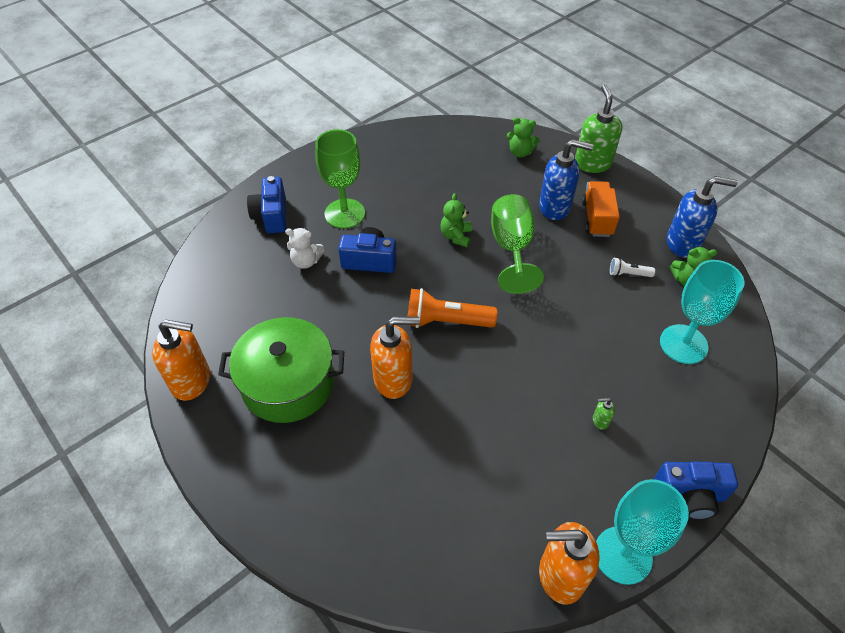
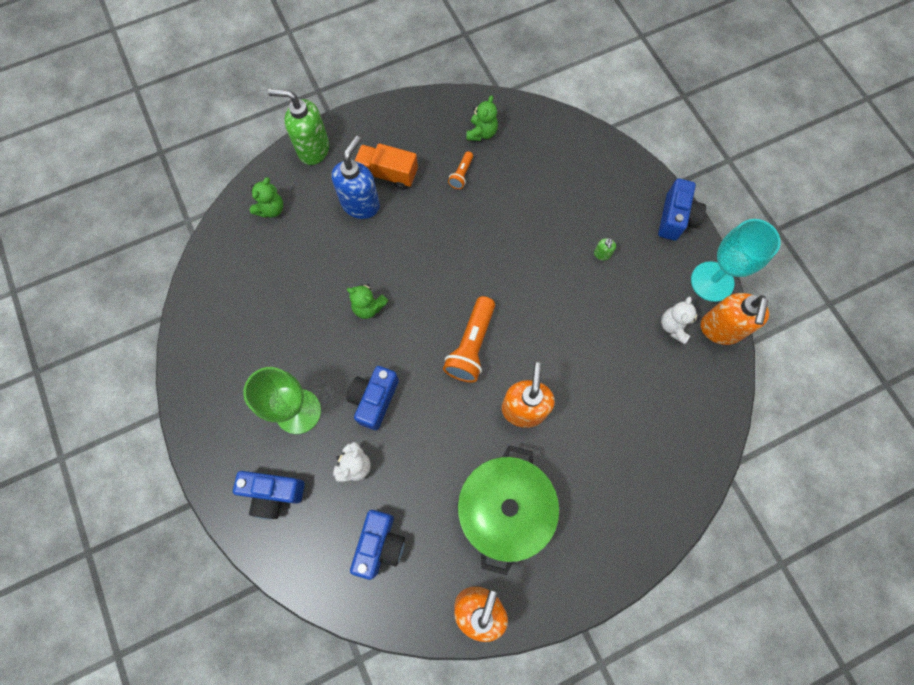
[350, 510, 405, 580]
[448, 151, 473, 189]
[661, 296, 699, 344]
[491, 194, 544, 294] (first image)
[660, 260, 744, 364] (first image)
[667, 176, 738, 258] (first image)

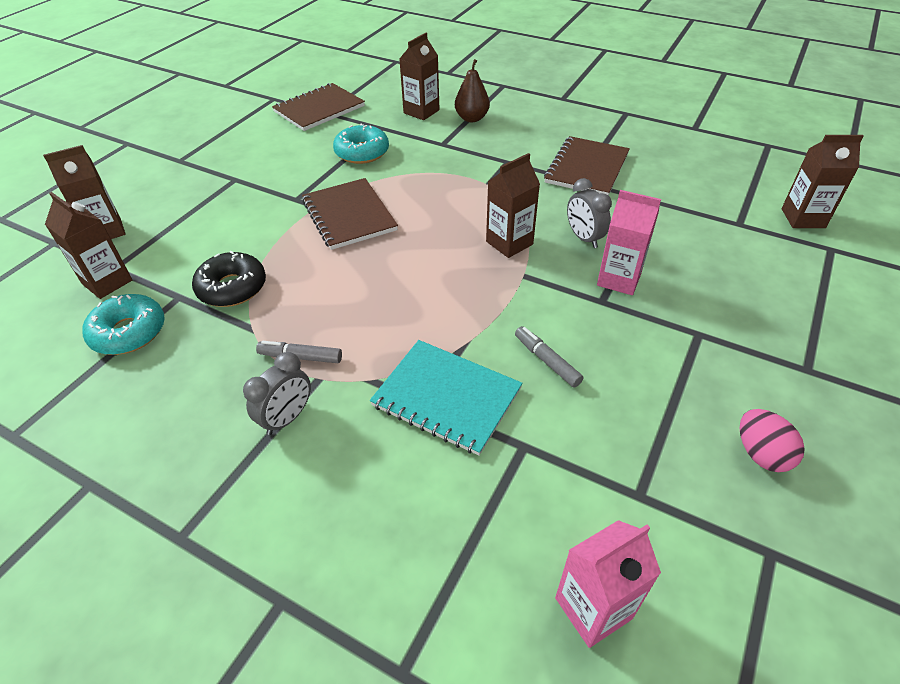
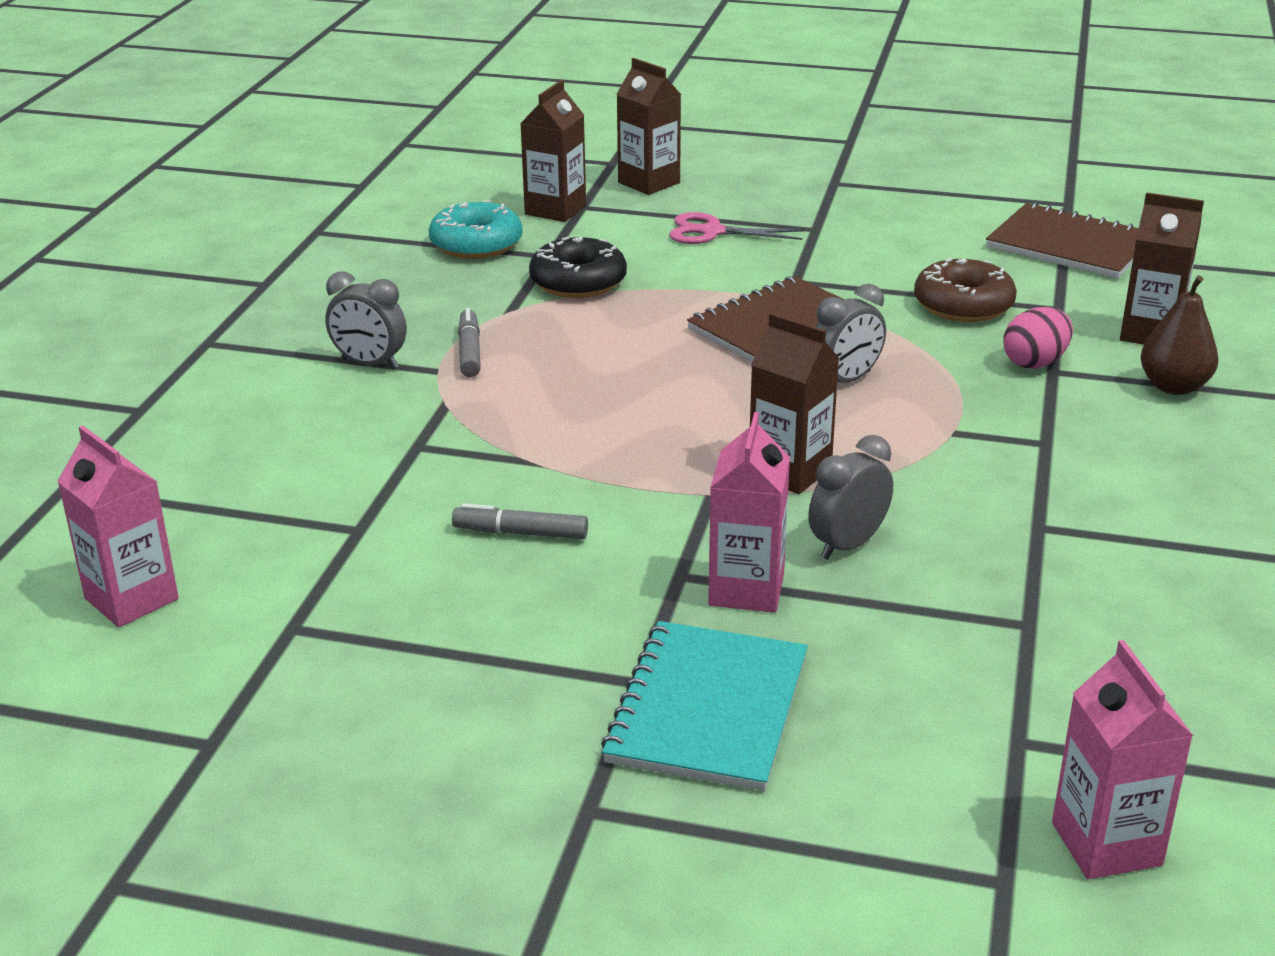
[452, 503, 588, 539]
[601, 621, 808, 791]
[669, 212, 804, 244]
[816, 284, 886, 383]
[914, 258, 1017, 322]
[1003, 307, 1073, 369]
[1052, 640, 1193, 879]
[544, 136, 630, 196] (first image)

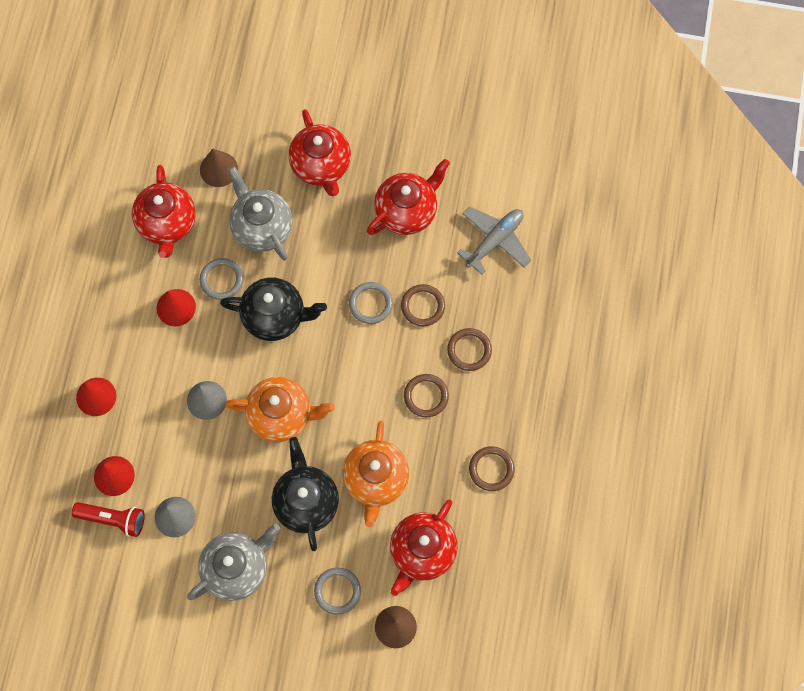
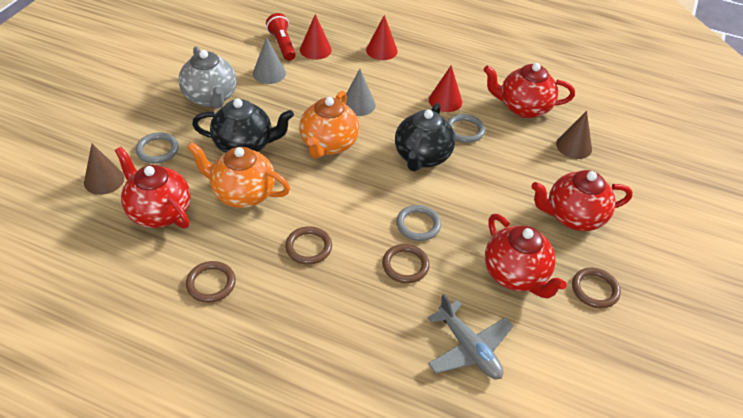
[266, 13, 296, 61]
[572, 268, 621, 308]
[228, 166, 293, 261] (first image)

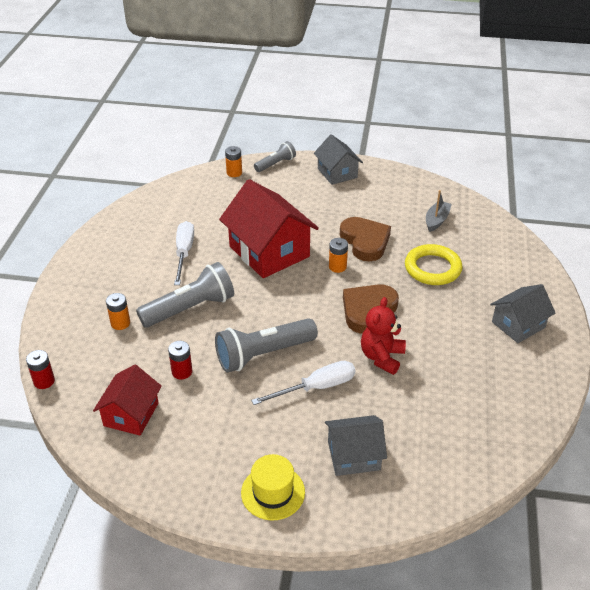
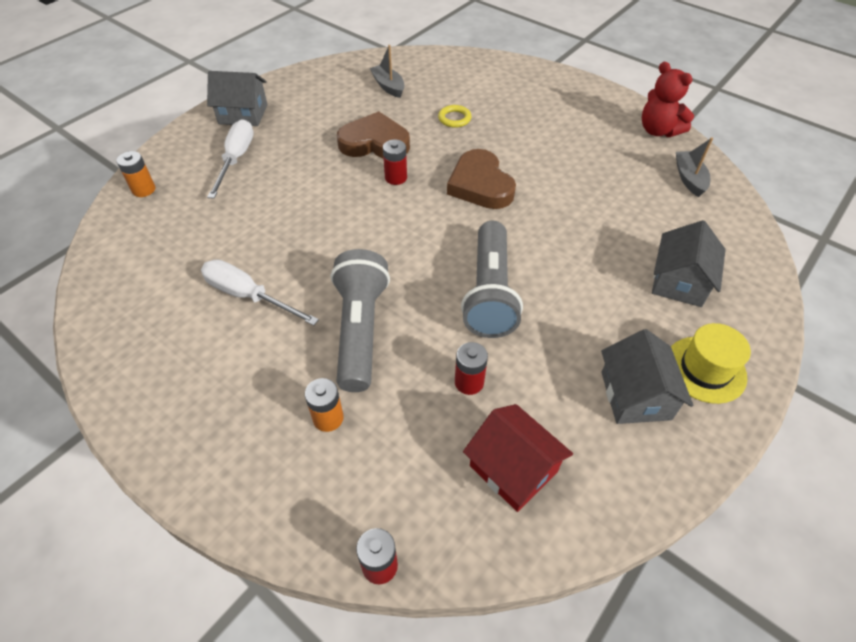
[207, 119, 254, 199]
[383, 139, 407, 185]
[438, 105, 471, 128]
[601, 329, 693, 424]
[642, 62, 694, 137]
[676, 137, 713, 197]
[219, 179, 319, 278] (first image)
[254, 141, 296, 172] (first image)

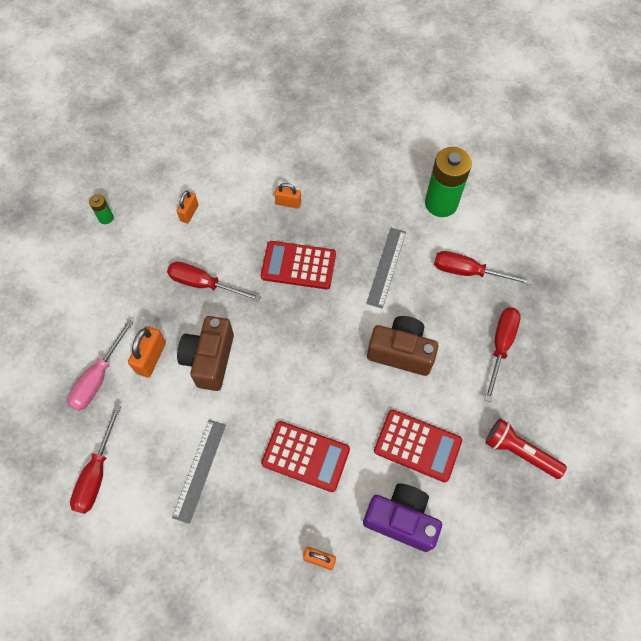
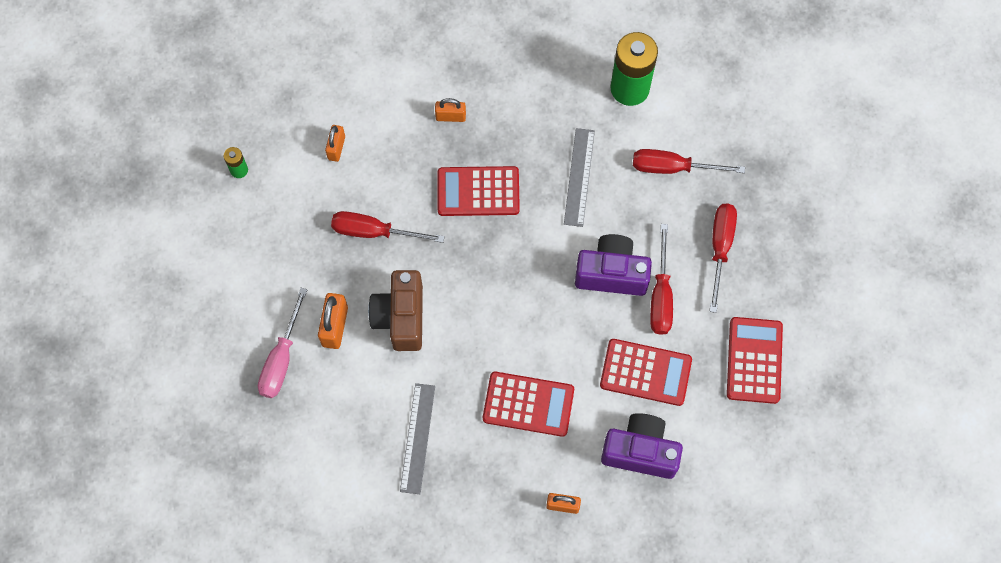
[575, 234, 652, 296]
[650, 224, 673, 335]
[727, 317, 783, 404]

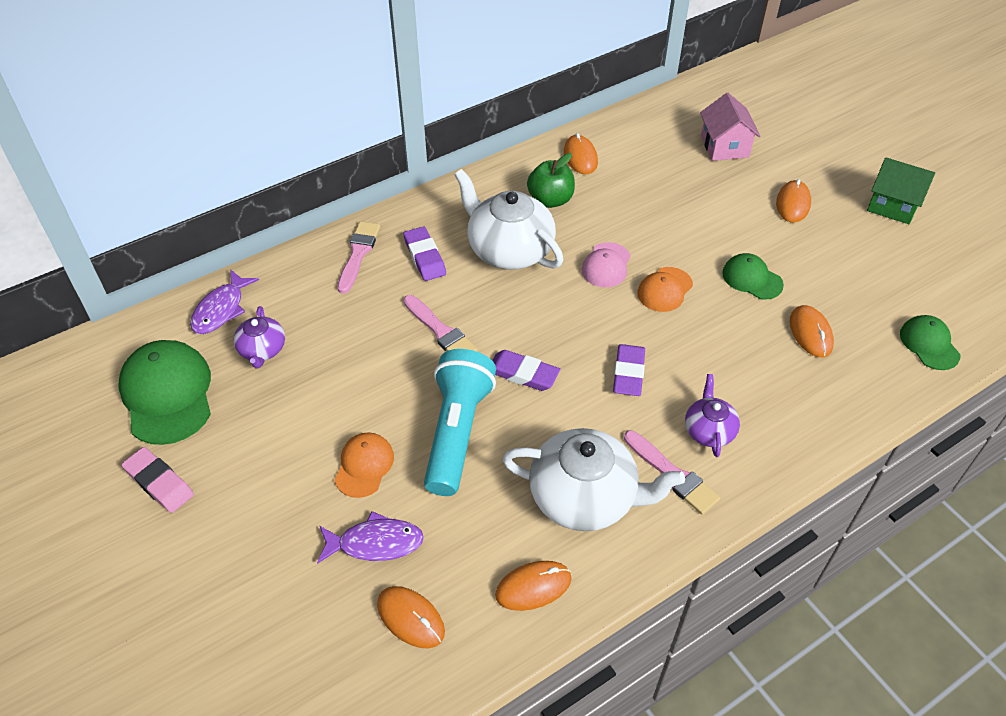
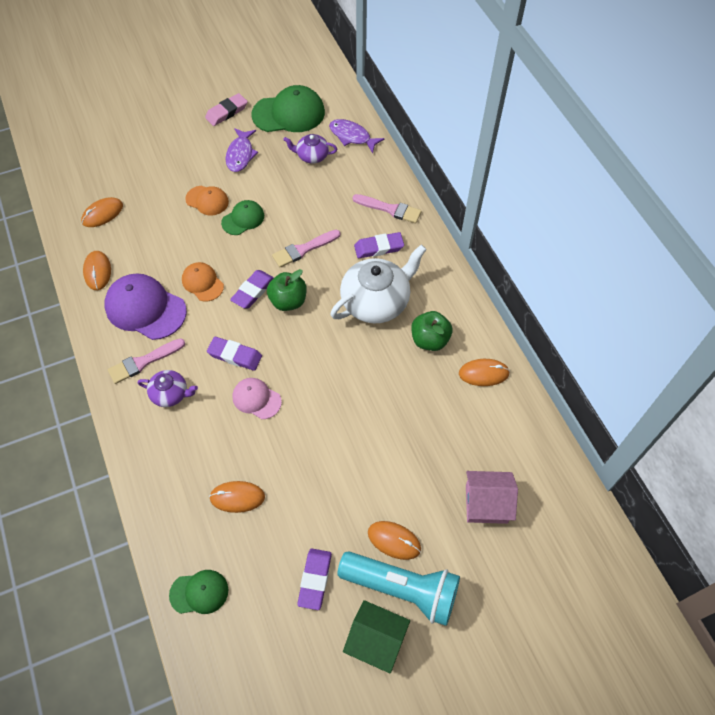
[104, 273, 187, 340]
[182, 262, 224, 301]
[221, 200, 264, 235]
[225, 128, 258, 172]
[233, 378, 282, 419]
[267, 269, 307, 311]
[297, 549, 332, 610]
[337, 551, 460, 626]
[343, 600, 410, 674]

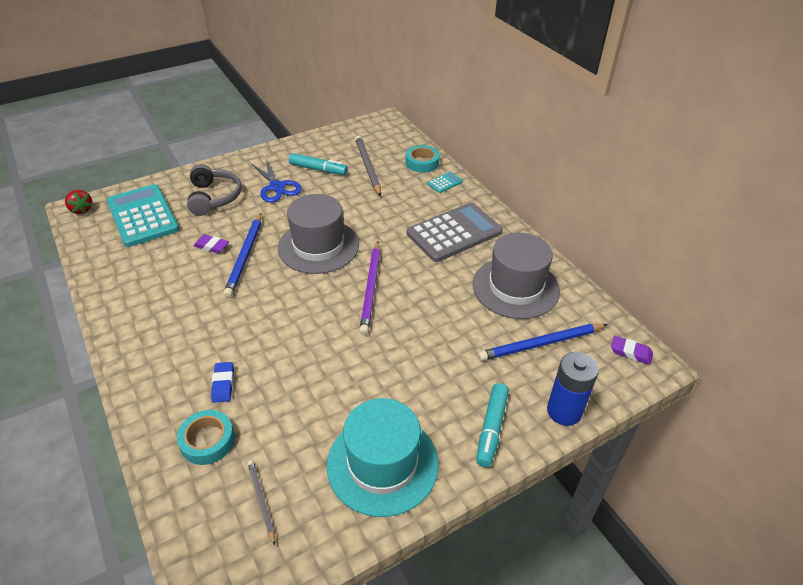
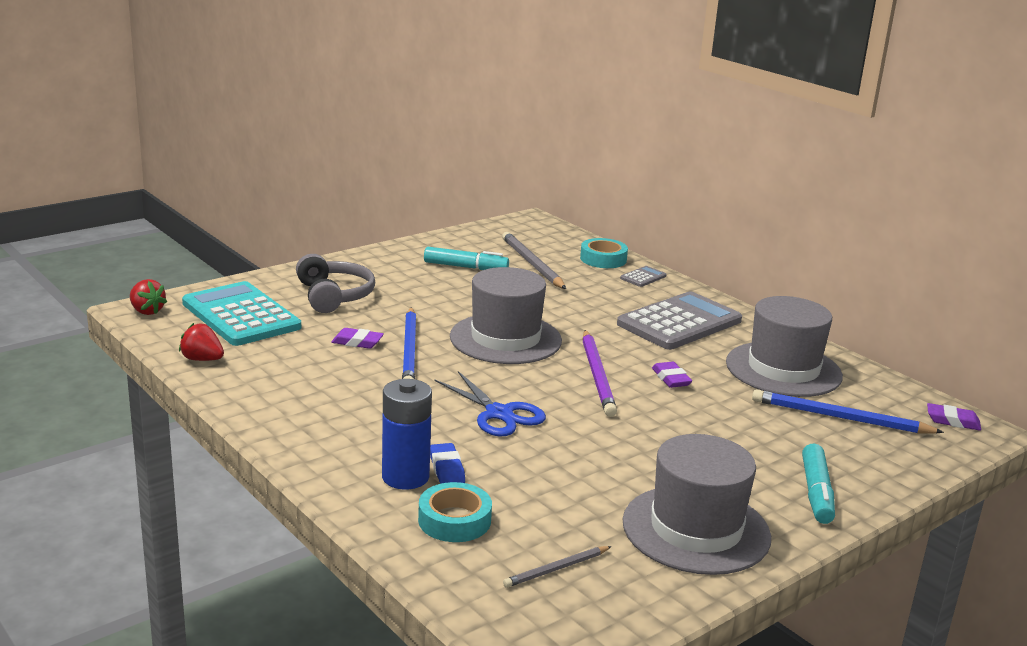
[179, 323, 224, 361]
[382, 379, 432, 490]
[434, 371, 546, 437]
[503, 546, 612, 588]
[620, 266, 667, 287]
[622, 434, 771, 575]
[652, 362, 692, 388]
[752, 389, 944, 434]

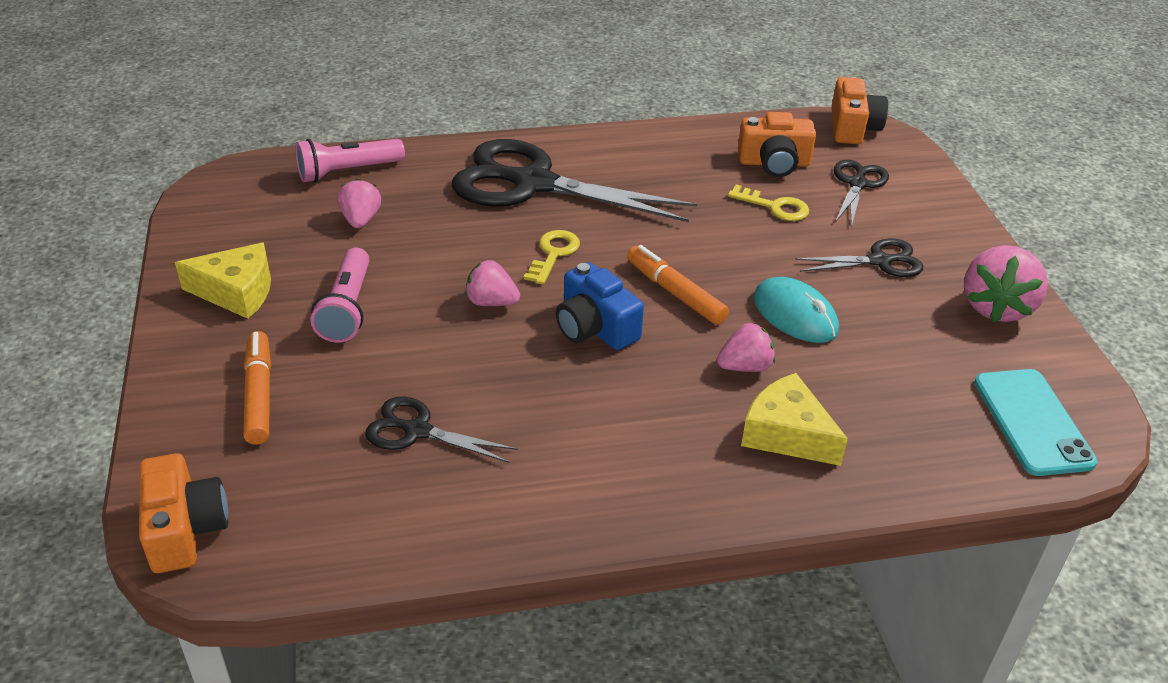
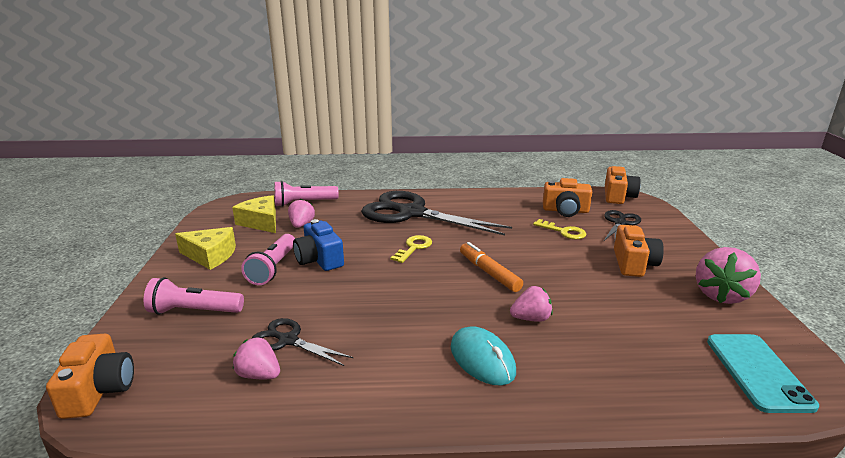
[144, 277, 244, 315]
[232, 195, 276, 233]
[233, 337, 280, 379]
[293, 219, 344, 271]
[451, 326, 516, 386]
[614, 225, 664, 277]

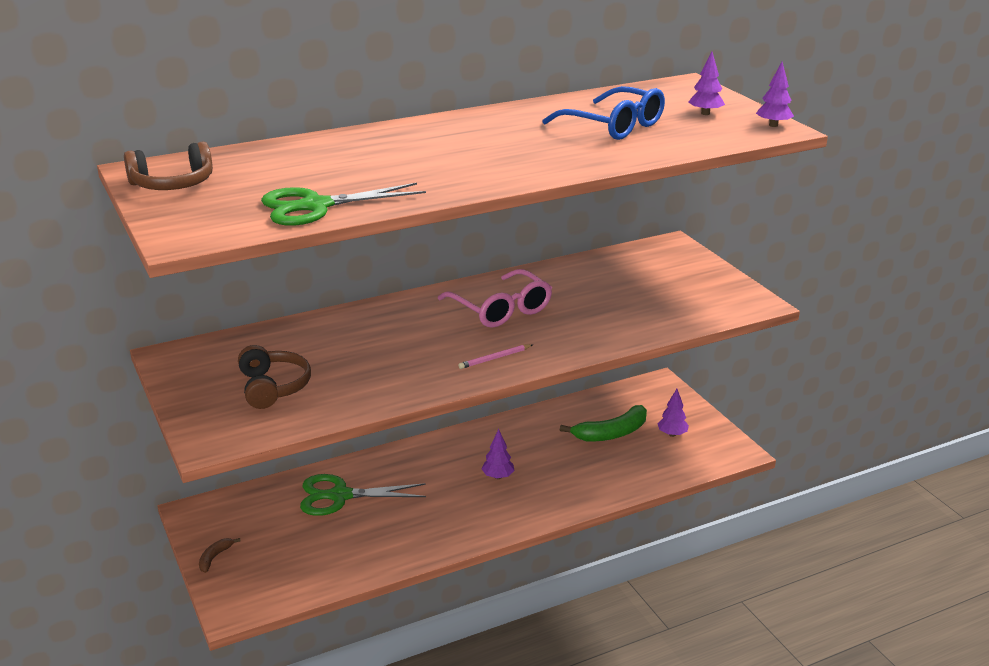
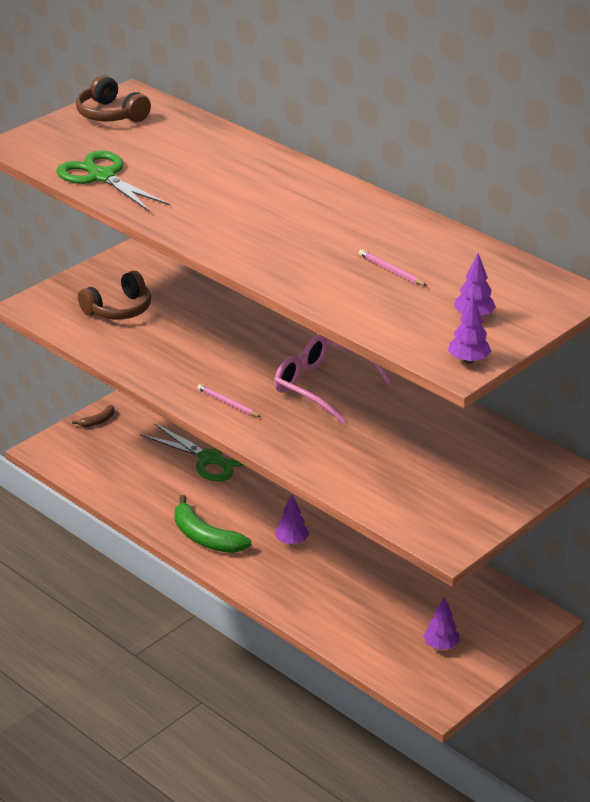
[72, 405, 115, 427]
[140, 423, 243, 482]
[174, 495, 251, 553]
[274, 335, 392, 424]
[359, 250, 427, 286]

